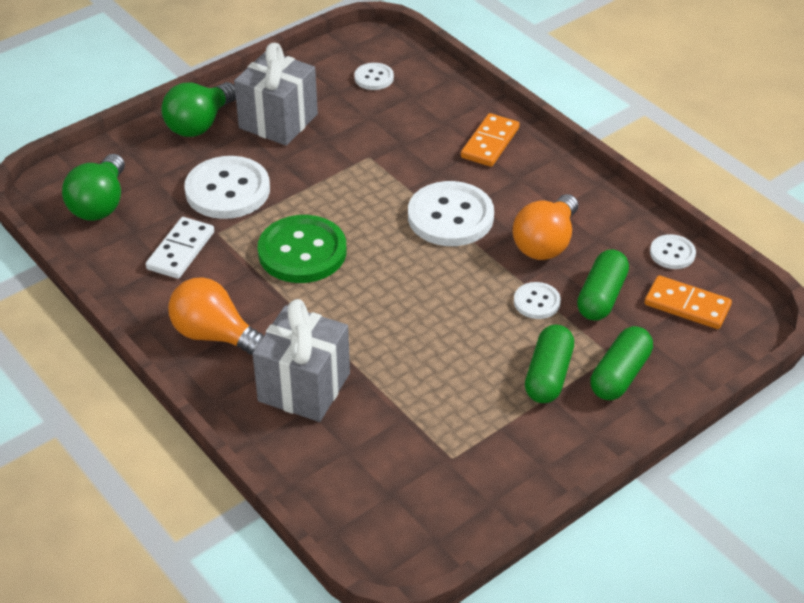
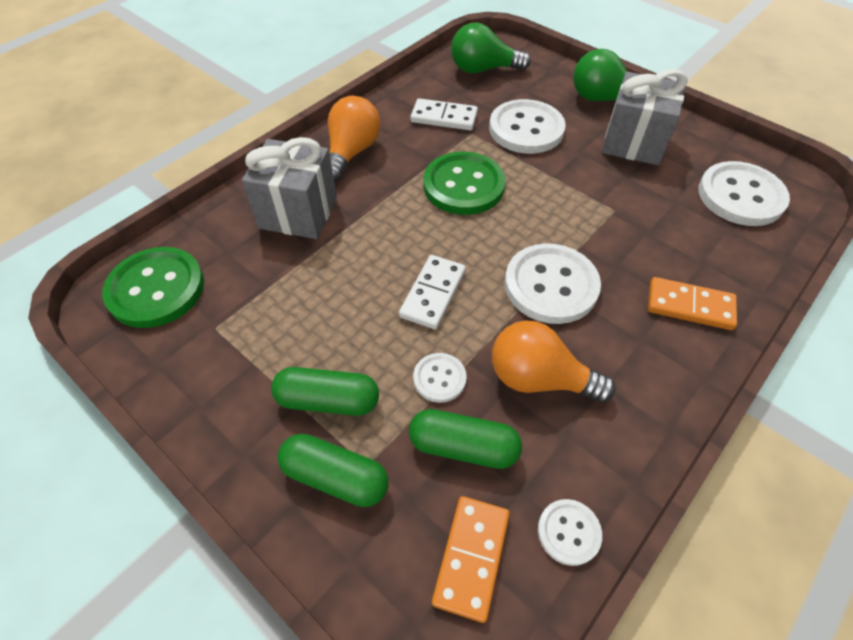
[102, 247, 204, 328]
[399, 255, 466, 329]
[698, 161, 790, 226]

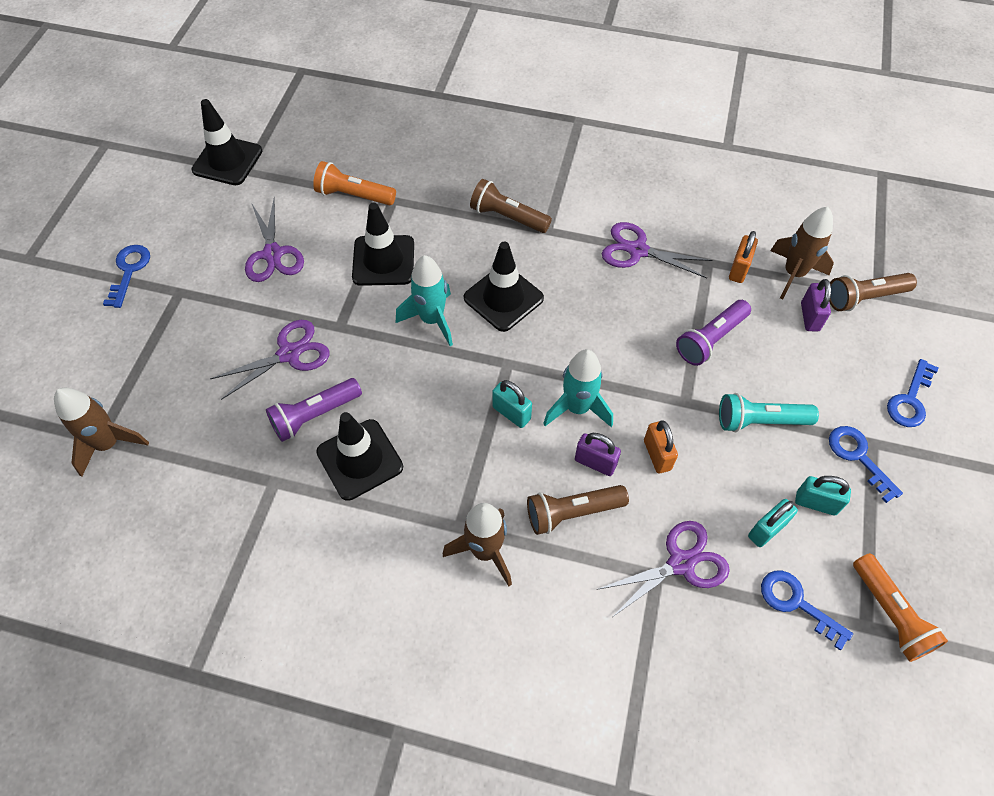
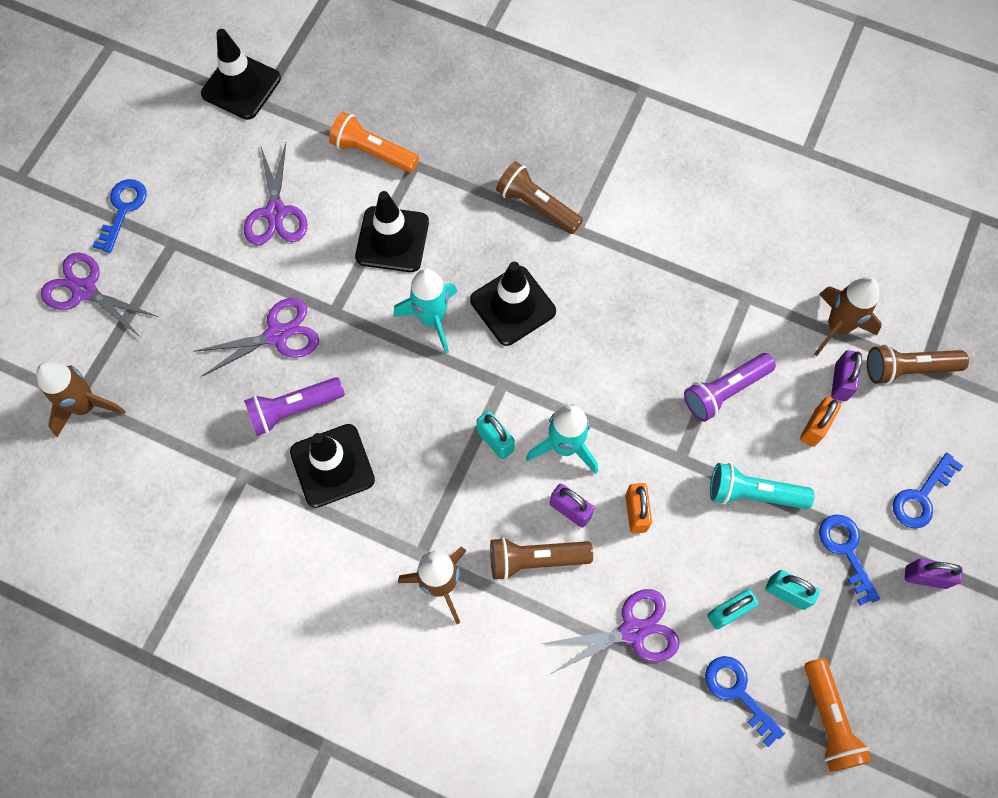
[41, 252, 158, 337]
[800, 397, 841, 447]
[905, 558, 963, 589]

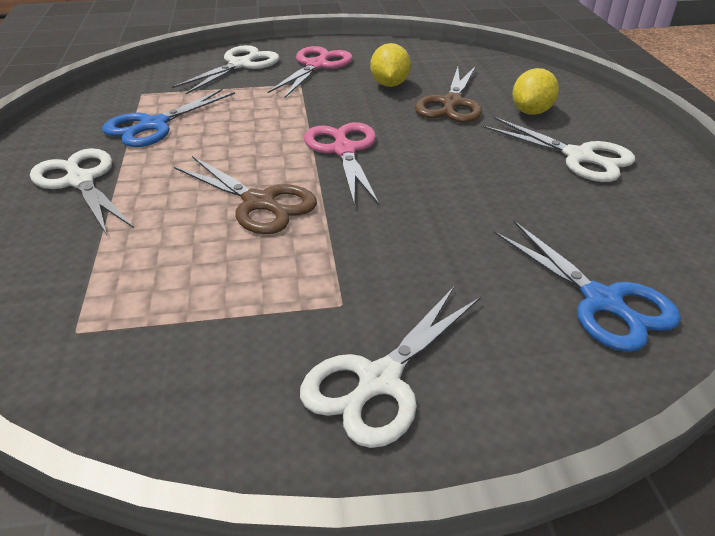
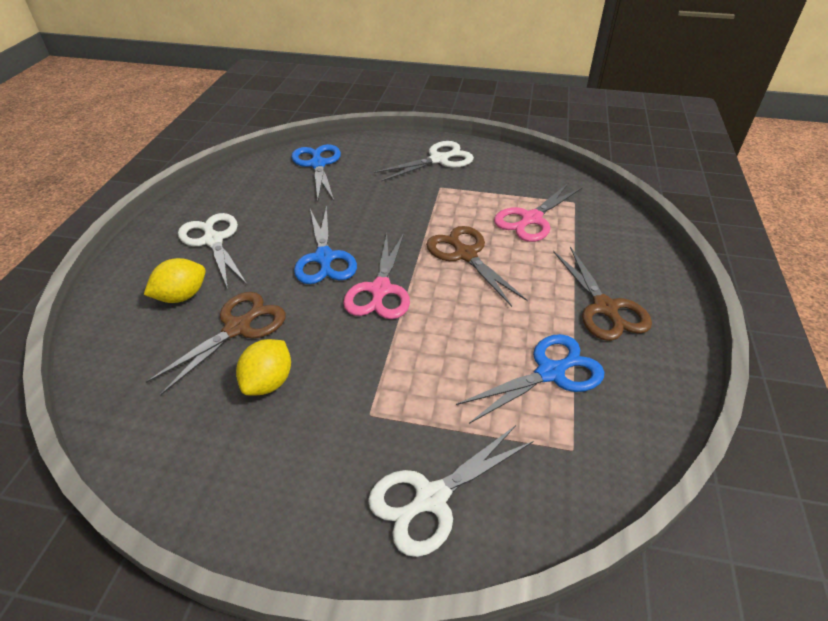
[294, 205, 357, 284]
[494, 183, 582, 242]
[553, 246, 652, 341]

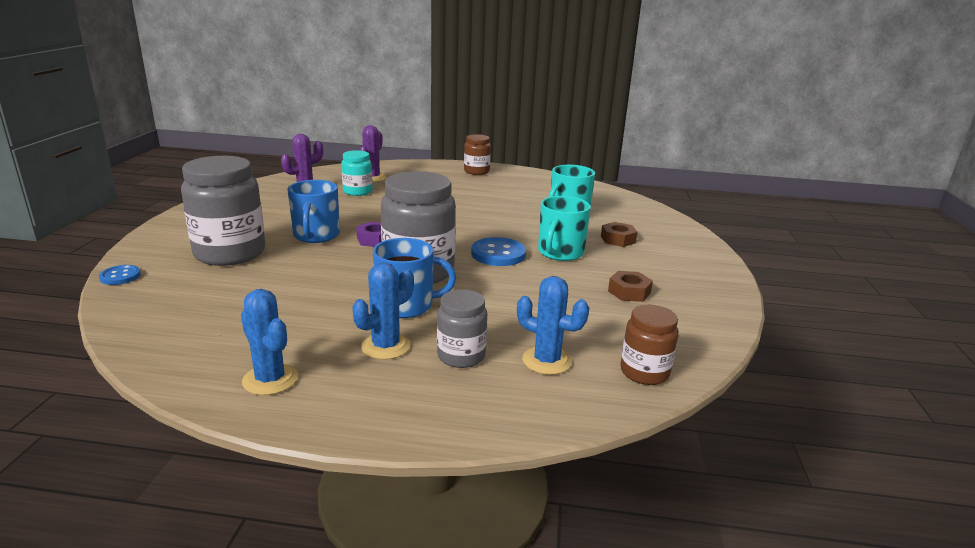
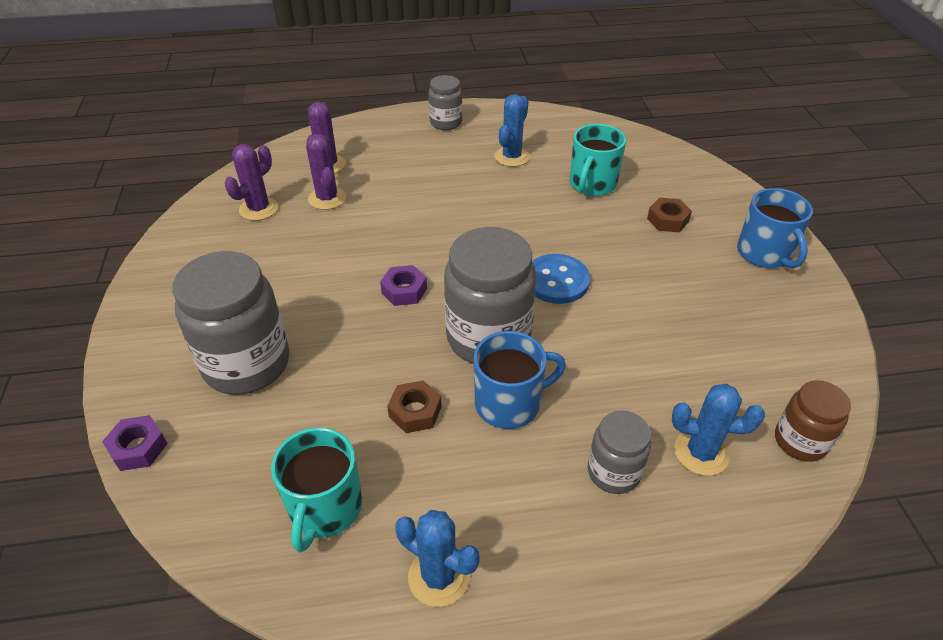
[102, 415, 168, 471]
[271, 427, 362, 553]
[306, 134, 347, 210]
[387, 381, 442, 433]
[428, 75, 463, 130]
[494, 94, 530, 167]
[737, 188, 813, 268]

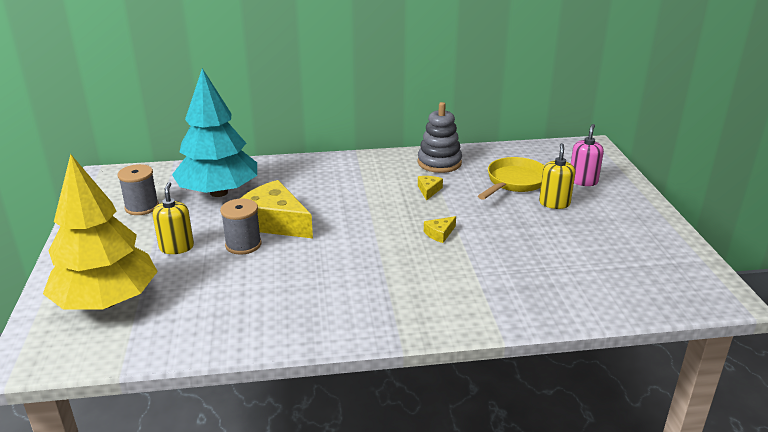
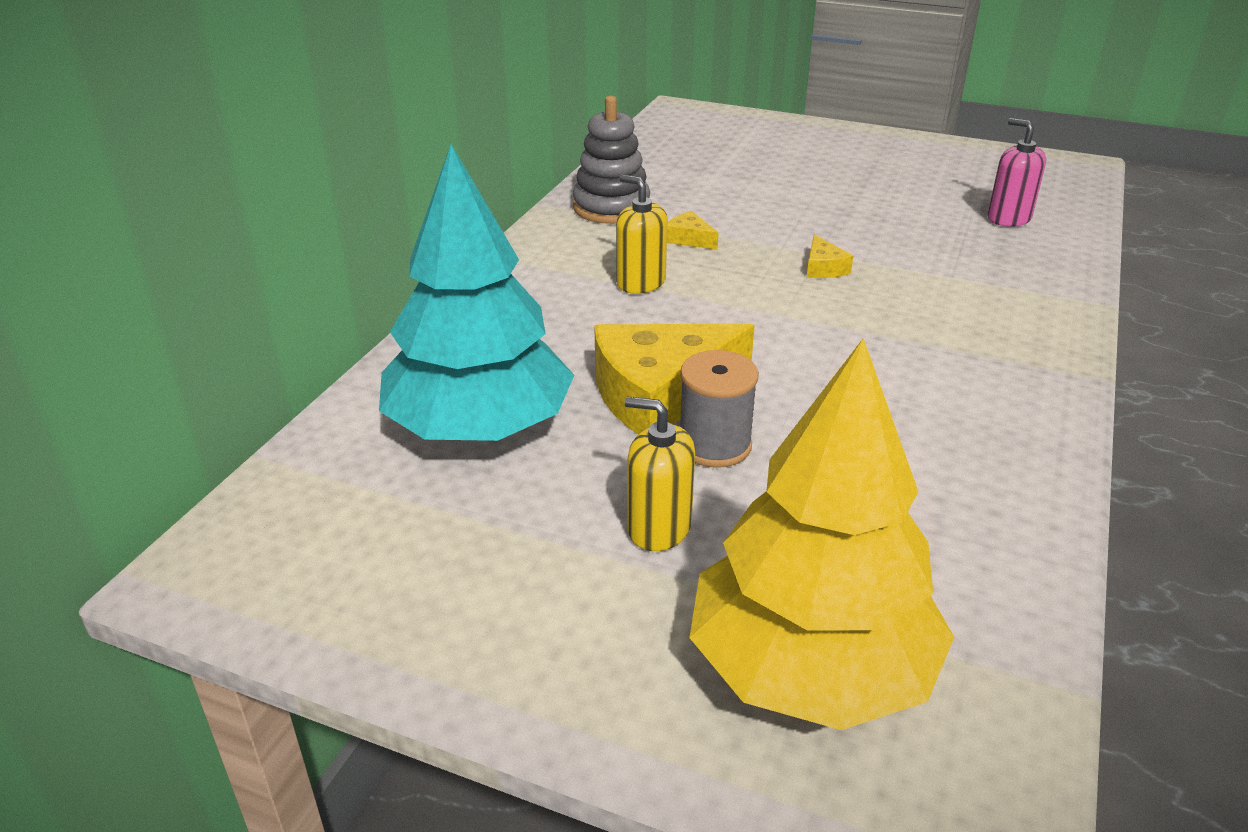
[616, 175, 667, 294]
[988, 118, 1046, 227]
[118, 164, 159, 215] (first image)
[478, 157, 545, 200] (first image)

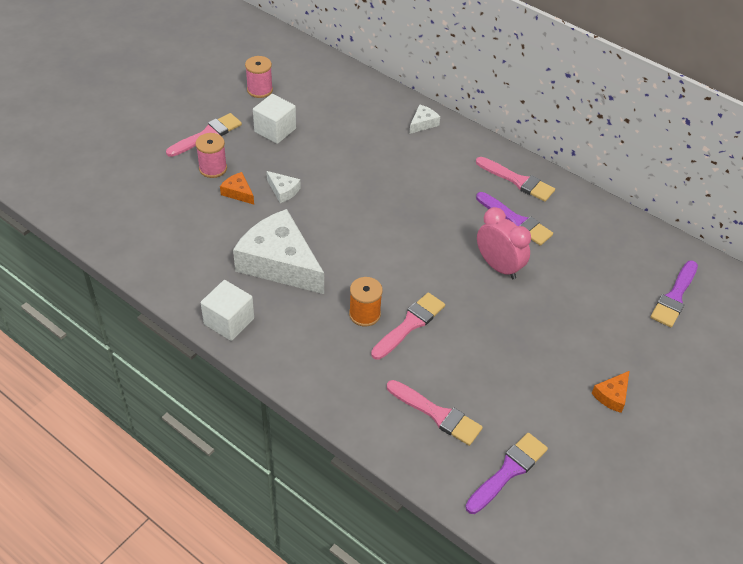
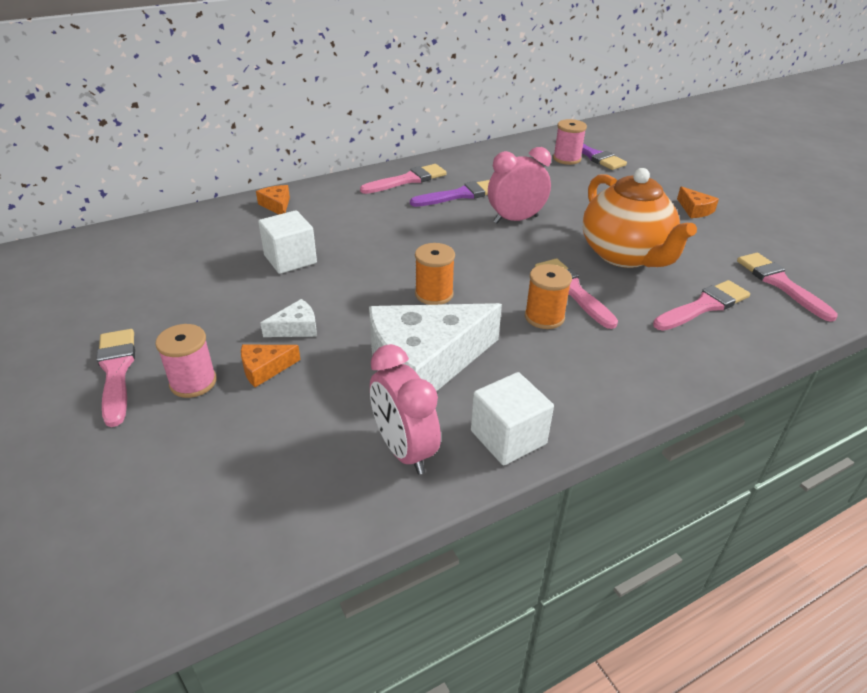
[256, 185, 290, 215]
[258, 210, 317, 274]
[370, 344, 441, 474]
[415, 243, 455, 305]
[553, 119, 587, 165]
[583, 168, 697, 268]
[737, 253, 838, 322]

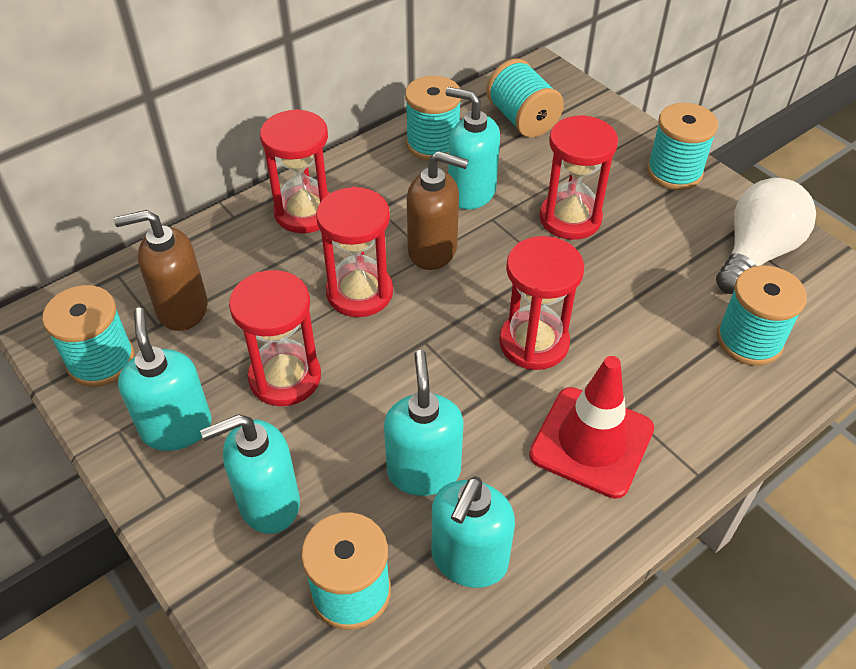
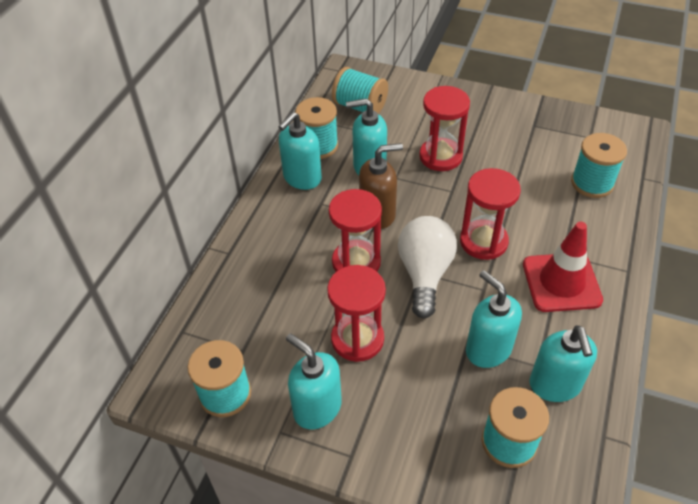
[278, 112, 322, 190]
[398, 216, 457, 318]
[114, 210, 208, 331] (first image)
[260, 109, 330, 233] (first image)
[647, 103, 718, 190] (first image)

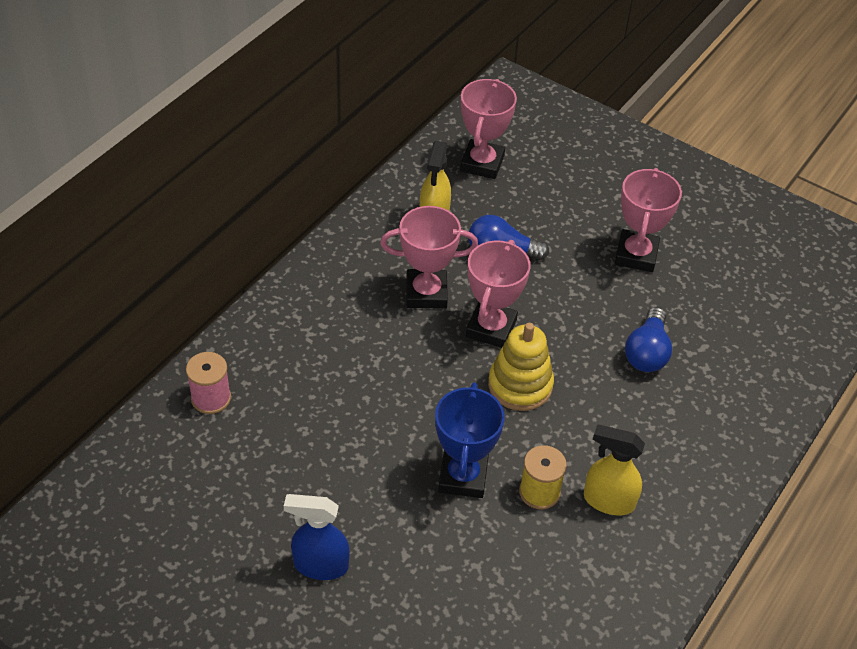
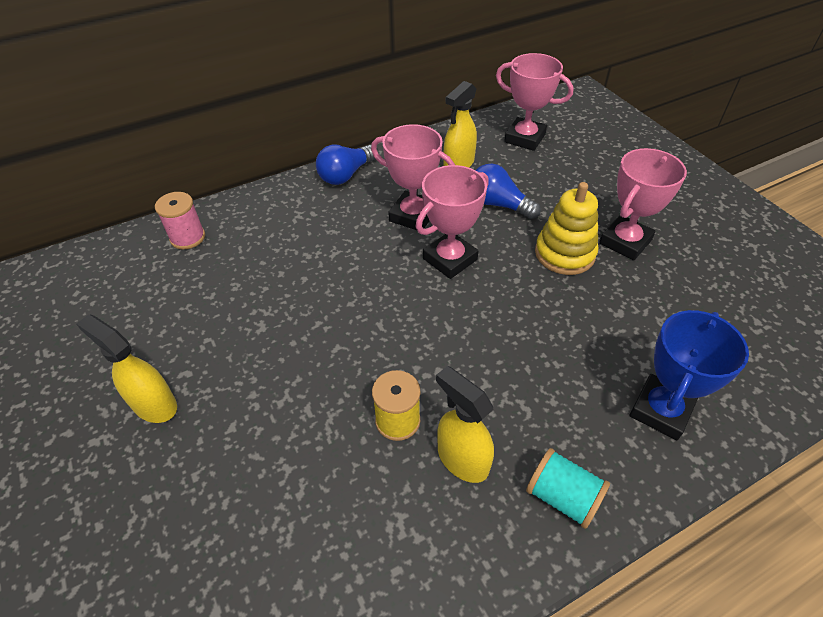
[76, 314, 177, 423]
[316, 145, 375, 185]
[496, 53, 573, 151]
[526, 448, 610, 529]
[535, 182, 598, 275]
[629, 310, 749, 440]

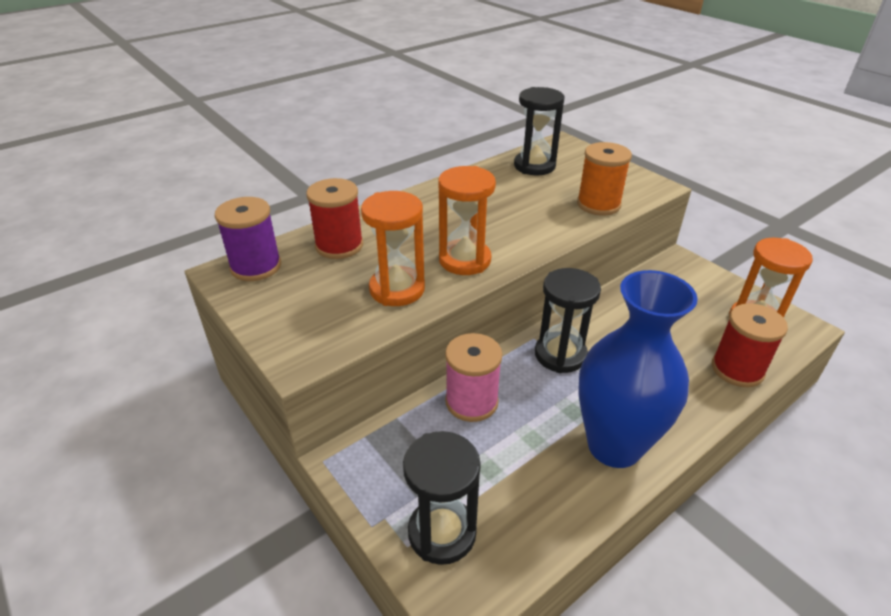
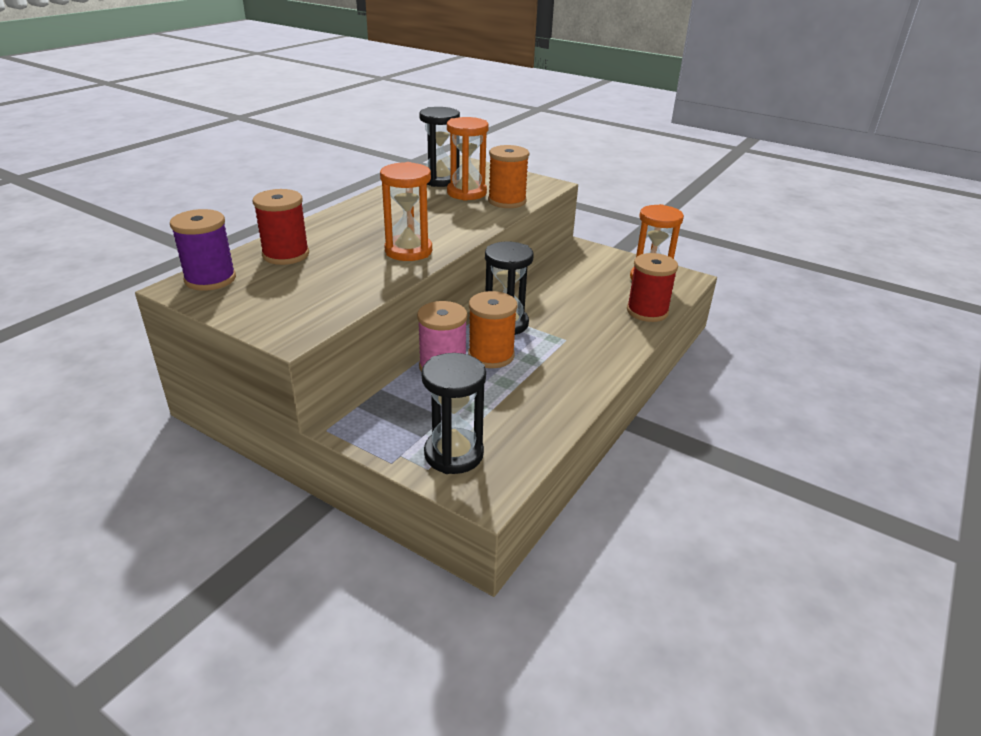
[447, 117, 489, 201]
[468, 291, 517, 368]
[578, 270, 698, 468] (first image)

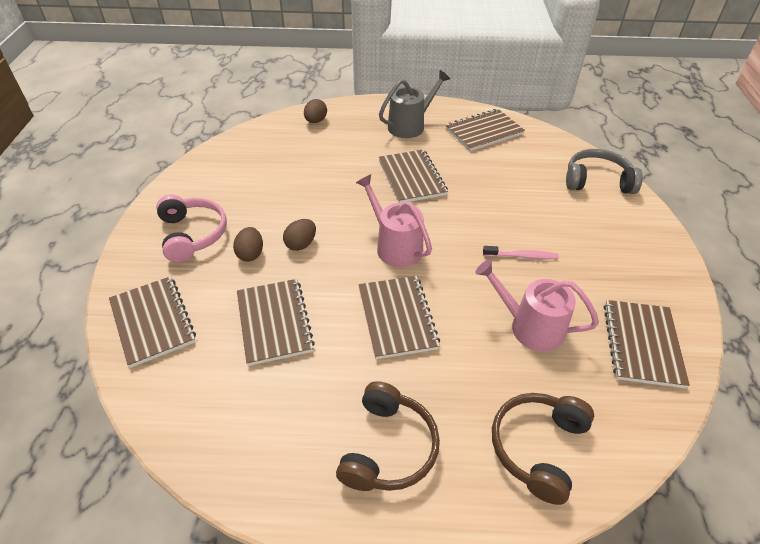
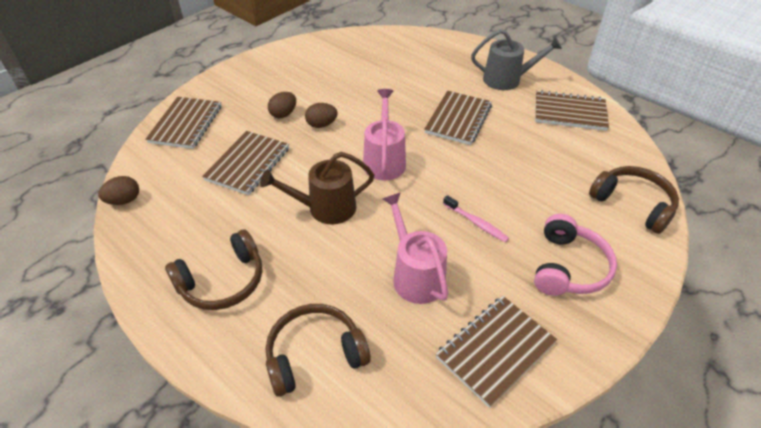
[98, 176, 139, 205]
[260, 152, 374, 225]
[534, 214, 617, 296]
[589, 166, 679, 234]

